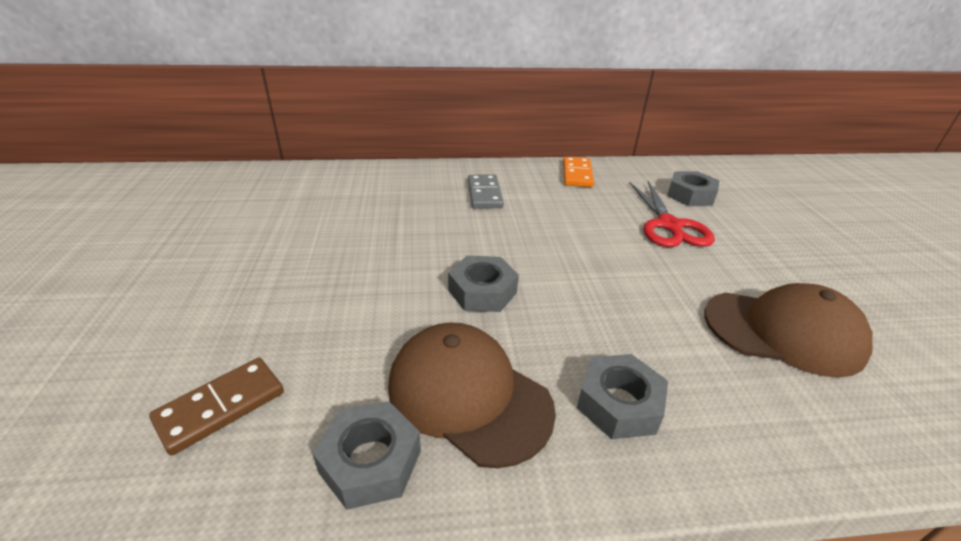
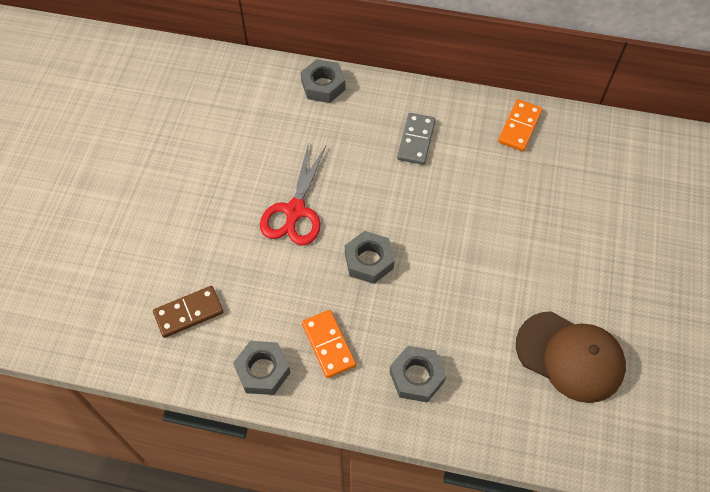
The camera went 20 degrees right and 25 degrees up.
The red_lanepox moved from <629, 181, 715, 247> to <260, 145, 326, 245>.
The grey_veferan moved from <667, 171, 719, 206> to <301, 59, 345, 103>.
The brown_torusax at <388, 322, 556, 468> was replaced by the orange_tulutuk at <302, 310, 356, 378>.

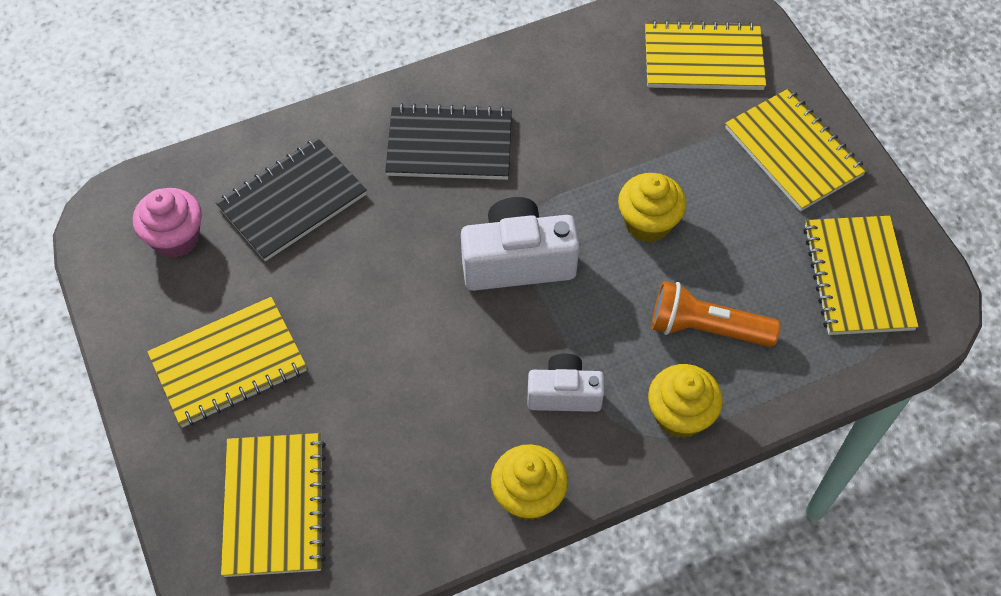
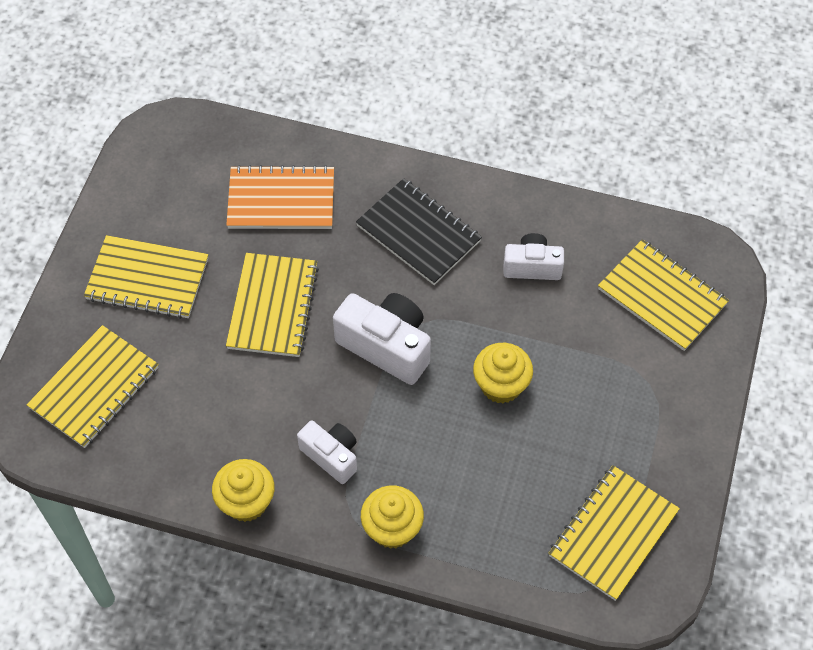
The camera went 40 degrees right and 0 degrees up.
The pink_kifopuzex at <133, 188, 202, 258> disappeared.
The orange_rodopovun at <651, 281, 781, 347> disappeared.
The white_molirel at <503, 233, 564, 280> appeared.
The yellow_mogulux moved from <725, 88, 867, 211> to <226, 253, 319, 357>.
The black_mogulux at <216, 138, 367, 261> became the orange_mogulux at <226, 165, 334, 229>.

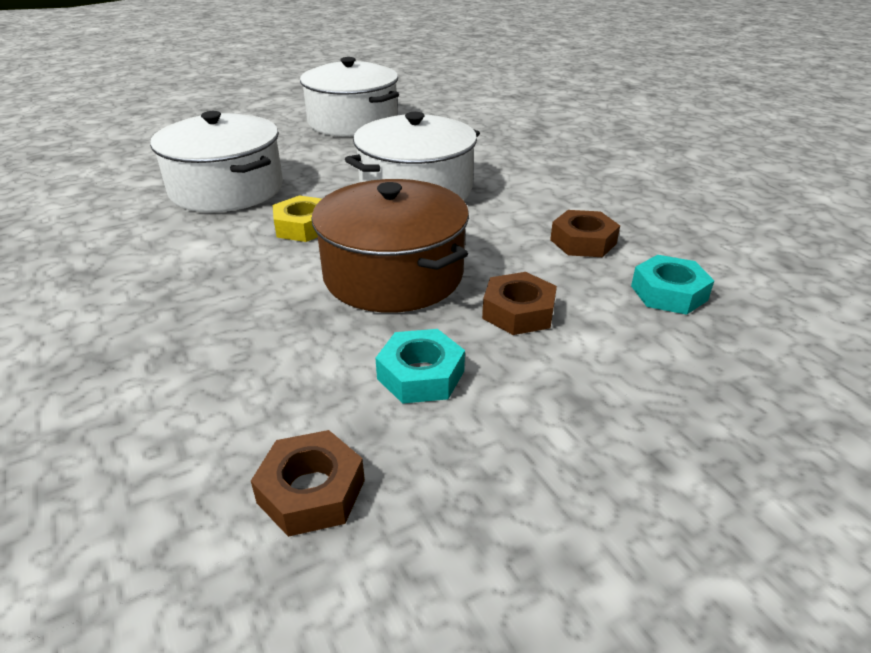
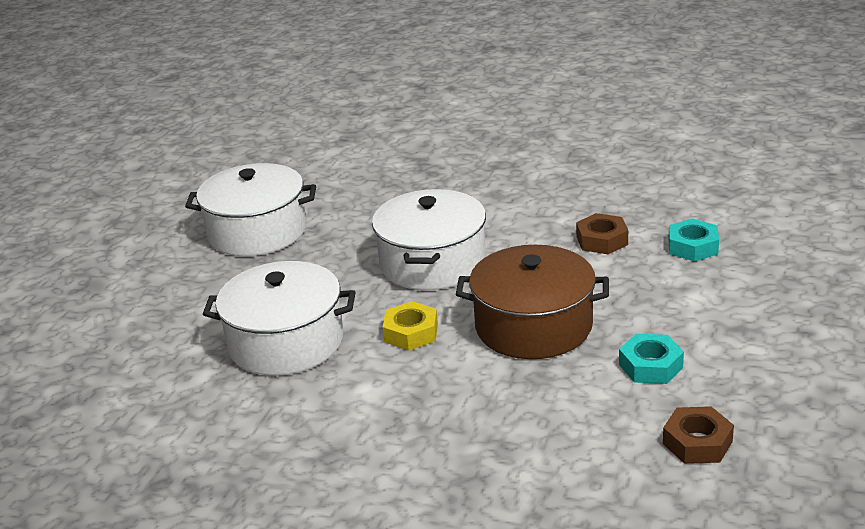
The camera went 40 degrees left and 5 degrees down.
The brown_veferan at <482, 272, 557, 335> disappeared.

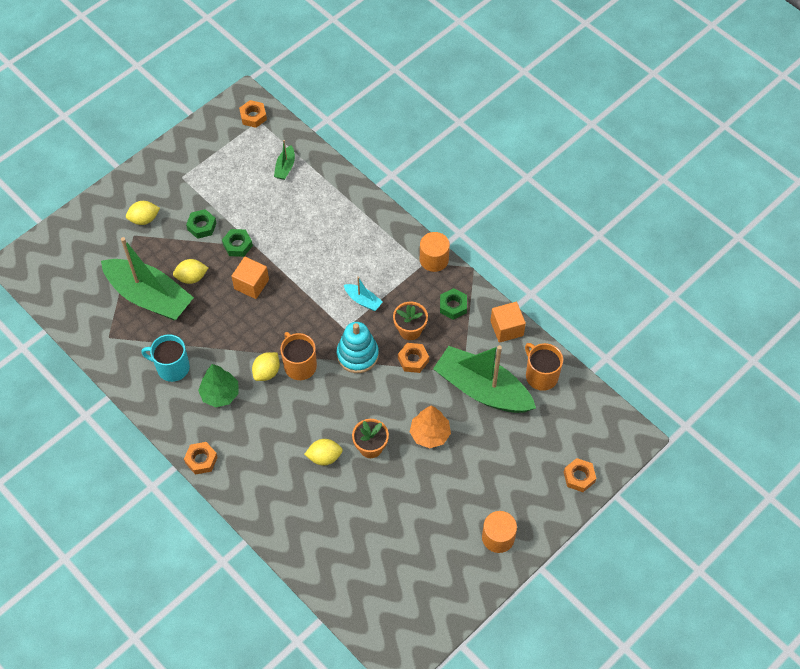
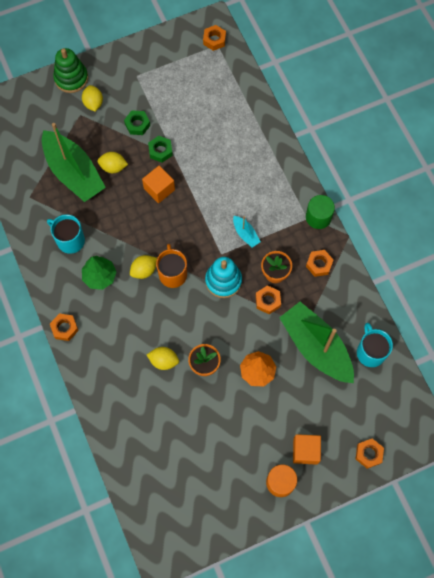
The camera went 20 degrees right and 10 degrees up.
The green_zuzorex at <274, 140, 295, 180> disappeared.
The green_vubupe at <53, 48, 88, 93> appeared.
The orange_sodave moved from <490, 302, 526, 343> to <293, 434, 321, 465>.
The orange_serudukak at <420, 232, 450, 272> became the green_serudukak at <306, 195, 335, 229>.
The green_veferan at <440, 288, 467, 320> became the orange_veferan at <306, 250, 334, 277>.
The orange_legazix at <525, 343, 563, 391> became the turquoise_legazix at <357, 323, 393, 367>.
The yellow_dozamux at <126, 201, 160, 225> turned 75 degrees clockwise.

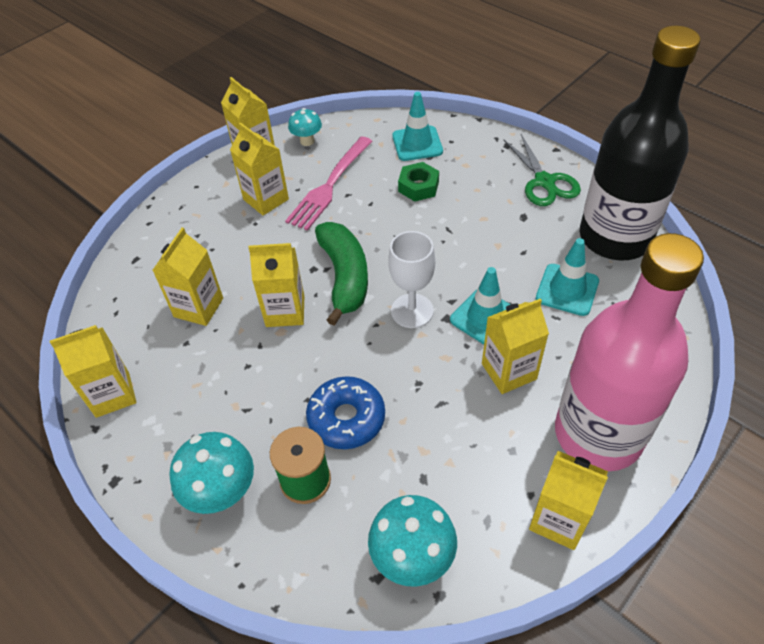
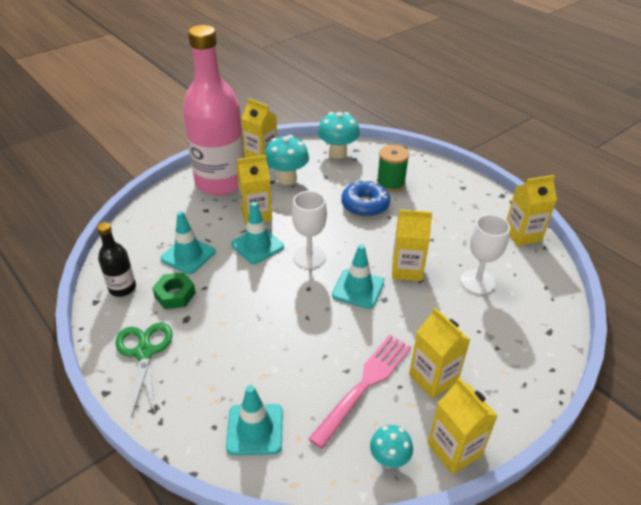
The camera went 175 degrees left and 10 degrees down.
The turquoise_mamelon moved from <170, 432, 254, 514> to <265, 135, 309, 185>.
The green_veferan moved from <398, 162, 439, 202> to <152, 272, 196, 309>.
The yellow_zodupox at <152, 228, 223, 326> was replaced by the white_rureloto at <461, 215, 510, 294>.
The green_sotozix at <315, 222, 368, 326> was replaced by the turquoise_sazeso at <332, 244, 384, 309>.
The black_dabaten at <580, 26, 700, 261> changed to 0.43 times the size.

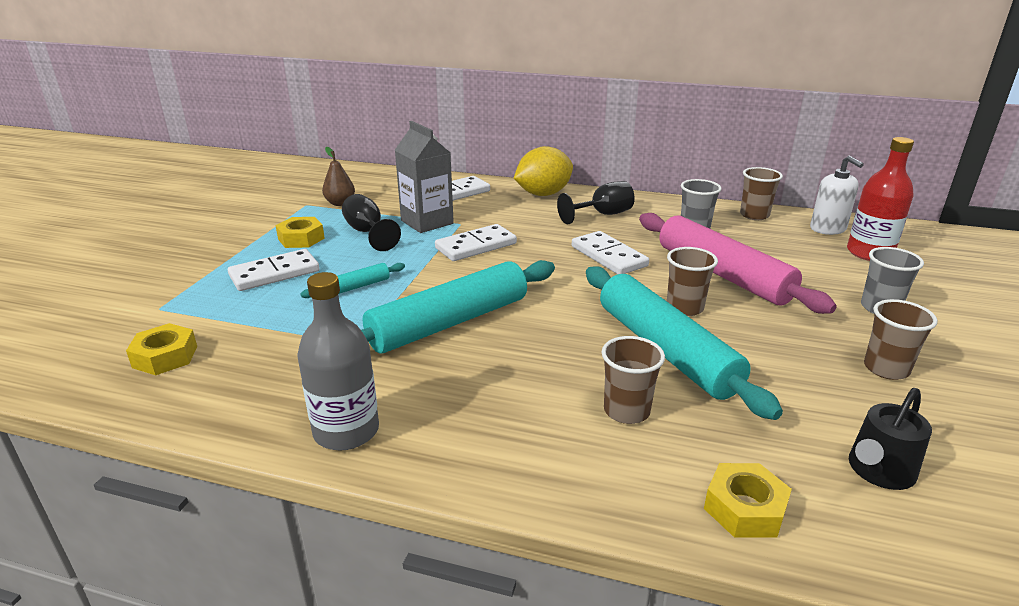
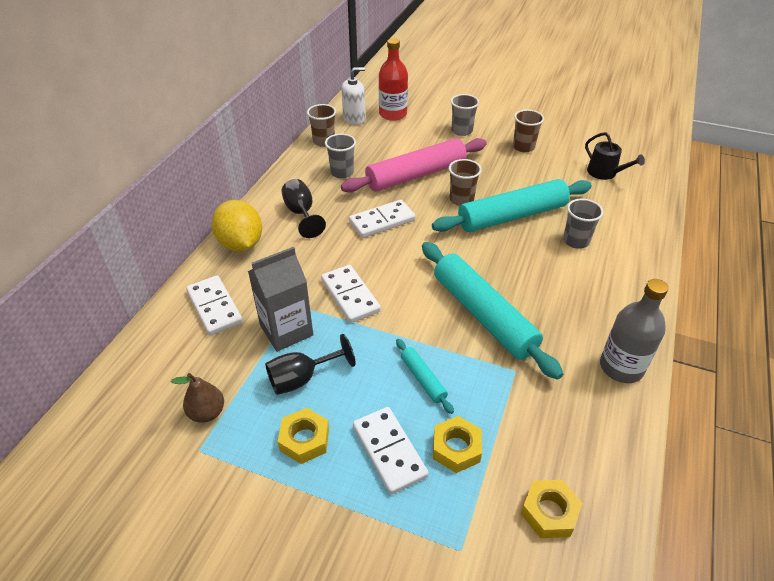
The camera went 85 degrees left and 15 degrees up.
The yellow_veferan moved from <704, 463, 792, 537> to <433, 416, 482, 473>.
The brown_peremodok at <602, 336, 665, 424> became the grey_peremodok at <563, 198, 604, 249>.

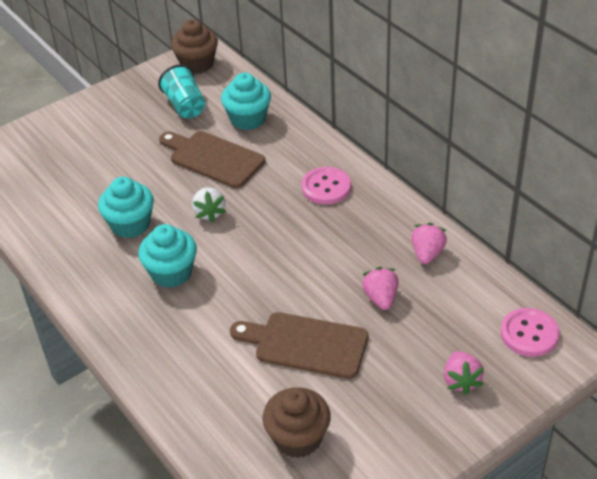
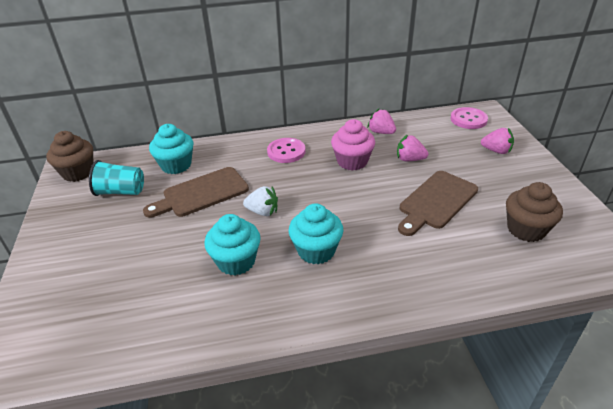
The camera went 65 degrees left and 5 degrees down.
The pink_kifopuzex at <331, 119, 375, 171> appeared.

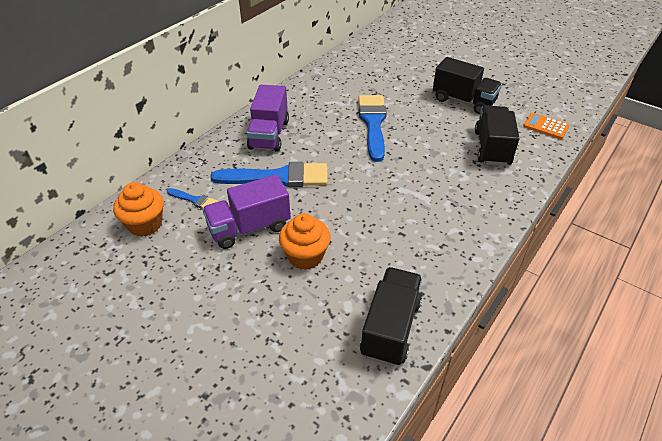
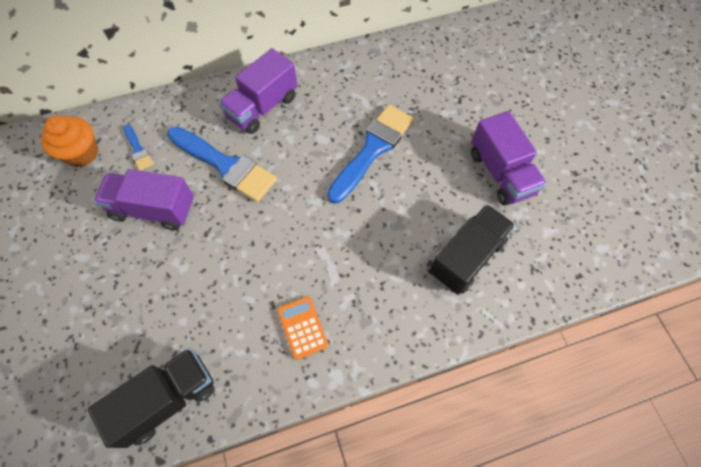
The camera went 35 degrees right and 20 degrees up.
The orange_kifopuzex at <279, 213, 330, 270> disappeared.
The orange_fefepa moved from <523, 113, 569, 139> to <277, 296, 328, 360>.
The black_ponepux at <433, 57, 502, 114> became the purple_ponepux at <471, 111, 547, 205>.

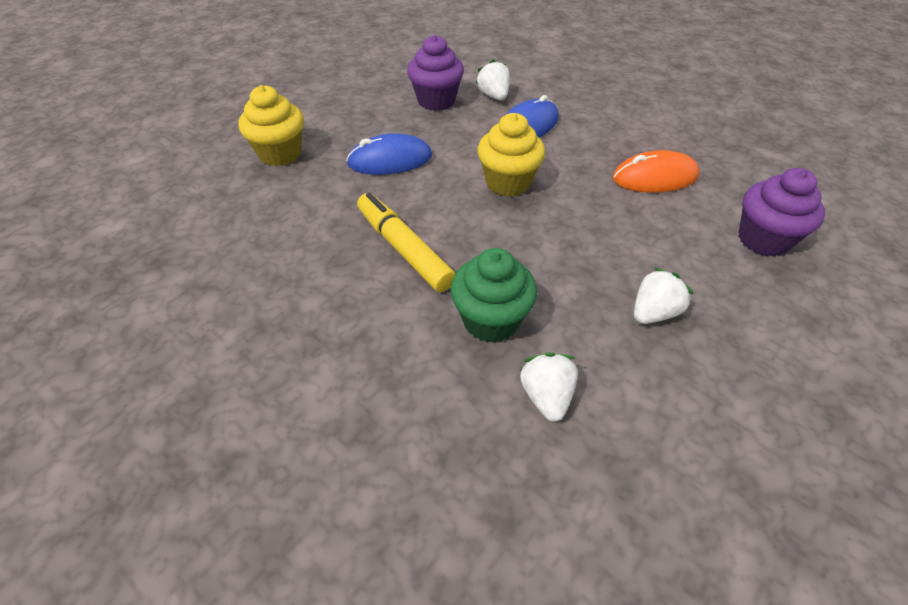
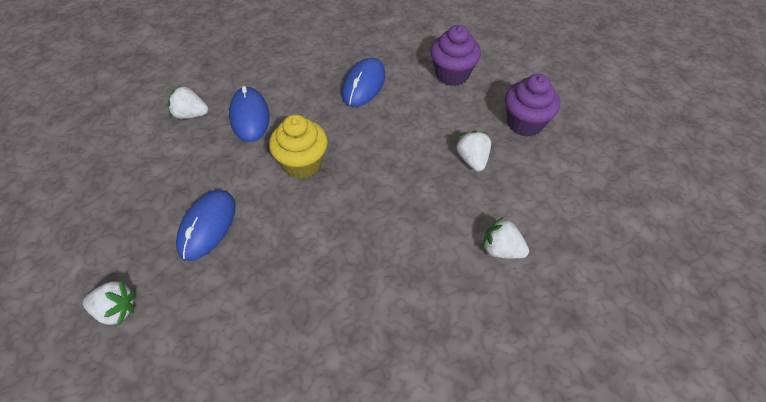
The camera went 60 degrees left and 5 degrees up.
The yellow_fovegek at <357, 193, 455, 292> disappeared.
The green_kifopuzex at <451, 248, 537, 343> disappeared.
The purple_kifopuzex moved from <407, 35, 464, 111> to <505, 74, 560, 137>.
The yellow_kifopuzex at <238, 85, 304, 166> was replaced by the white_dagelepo at <83, 281, 135, 325>.
The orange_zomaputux at <613, 150, 700, 193> became the blue_zomaputux at <342, 58, 385, 107>.

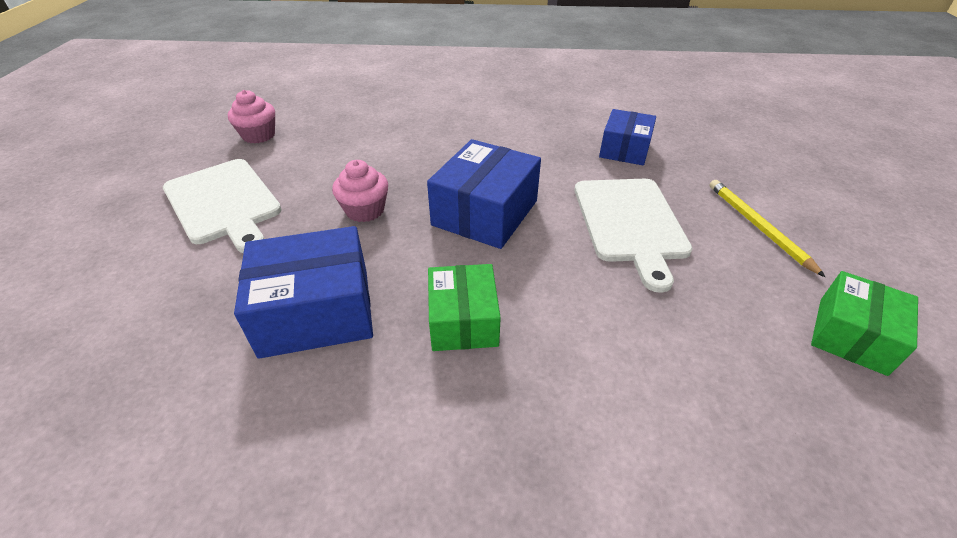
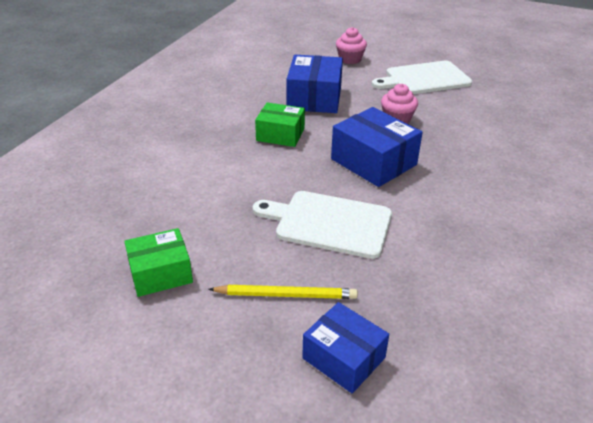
The camera went 110 degrees right and 5 degrees down.
The pink_kifopuzex moved from <228, 90, 275, 144> to <336, 27, 367, 64>.
The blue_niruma moved from <599, 109, 656, 165> to <302, 302, 389, 394>.
The green_niruma at <811, 271, 918, 376> turned 75 degrees counterclockwise.

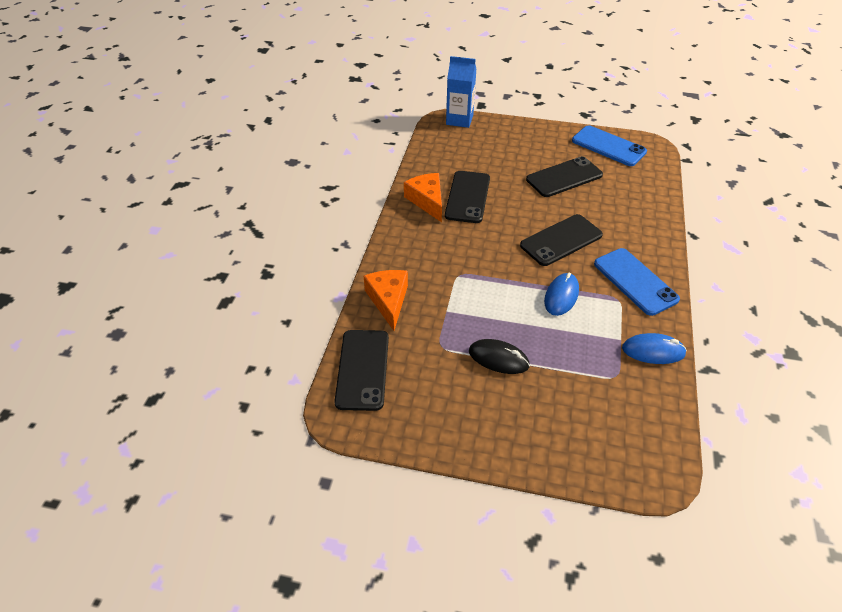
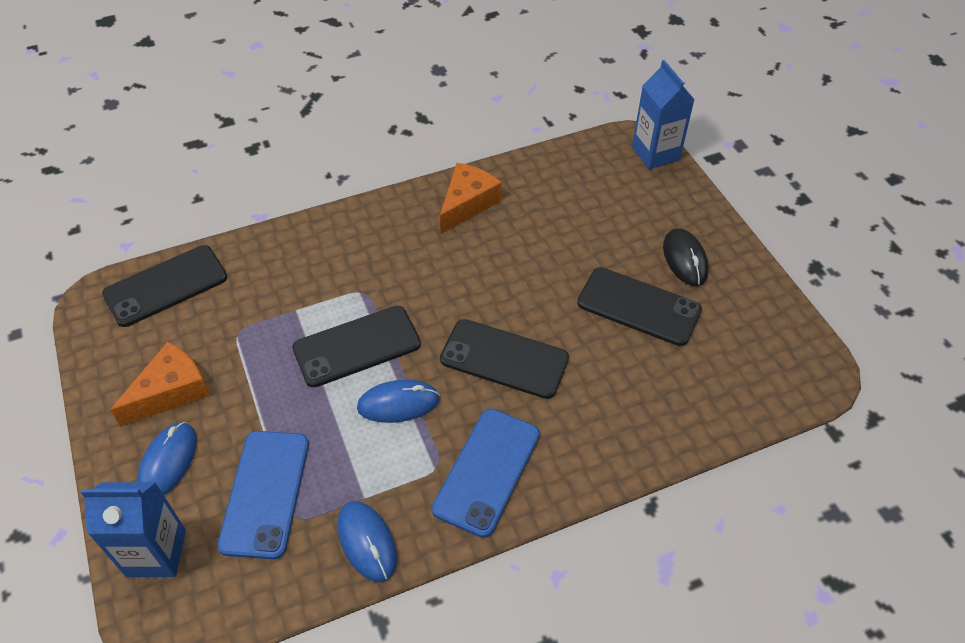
The camera went 55 degrees right and 5 degrees up.
The blue_zodupox at <80, 482, 186, 577> appeared.
The blue_zomaputux at <137, 422, 197, 495> appeared.
The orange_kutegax moved from <364, 270, 408, 331> to <110, 342, 210, 426>.
The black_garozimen moved from <445, 171, 490, 223> to <292, 306, 421, 387>.
The black_zomaputux moved from <469, 339, 530, 374> to <663, 228, 708, 286>.
The blue_garozimen moved from <572, 125, 647, 166> to <217, 431, 309, 559>.

